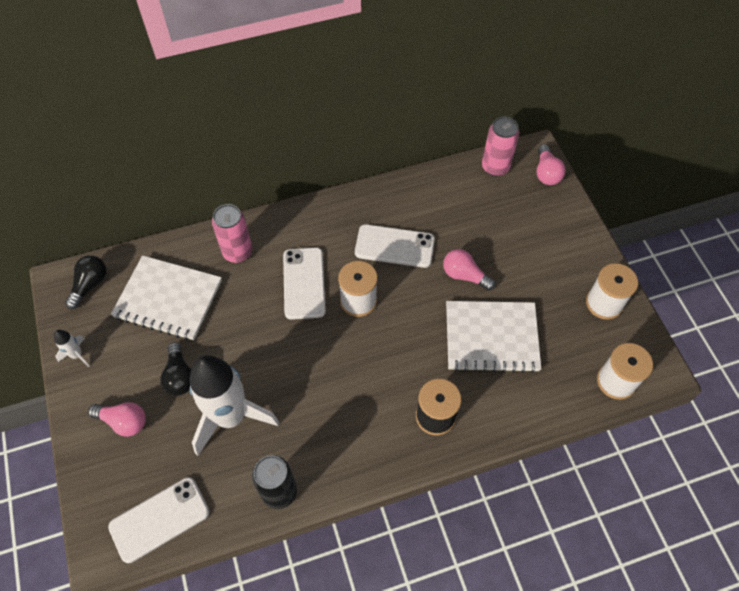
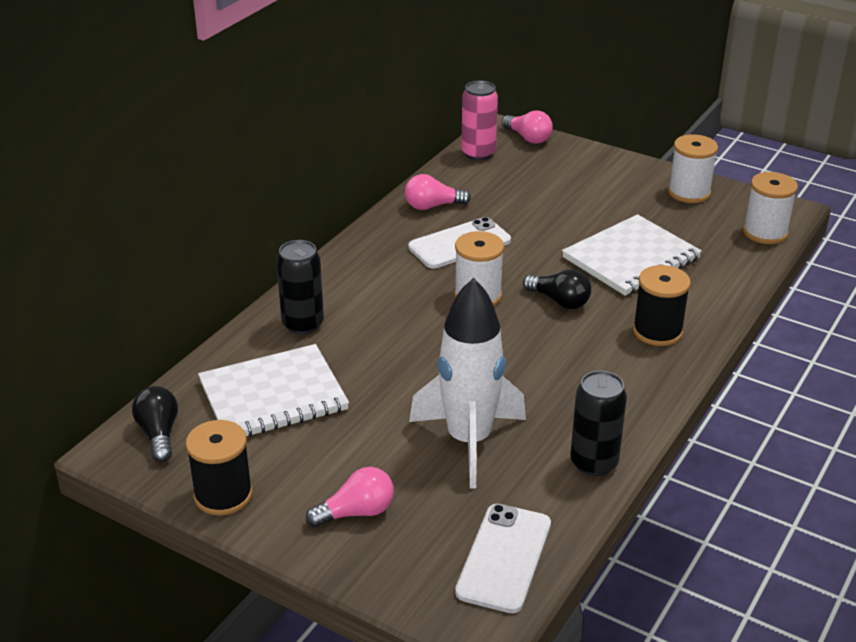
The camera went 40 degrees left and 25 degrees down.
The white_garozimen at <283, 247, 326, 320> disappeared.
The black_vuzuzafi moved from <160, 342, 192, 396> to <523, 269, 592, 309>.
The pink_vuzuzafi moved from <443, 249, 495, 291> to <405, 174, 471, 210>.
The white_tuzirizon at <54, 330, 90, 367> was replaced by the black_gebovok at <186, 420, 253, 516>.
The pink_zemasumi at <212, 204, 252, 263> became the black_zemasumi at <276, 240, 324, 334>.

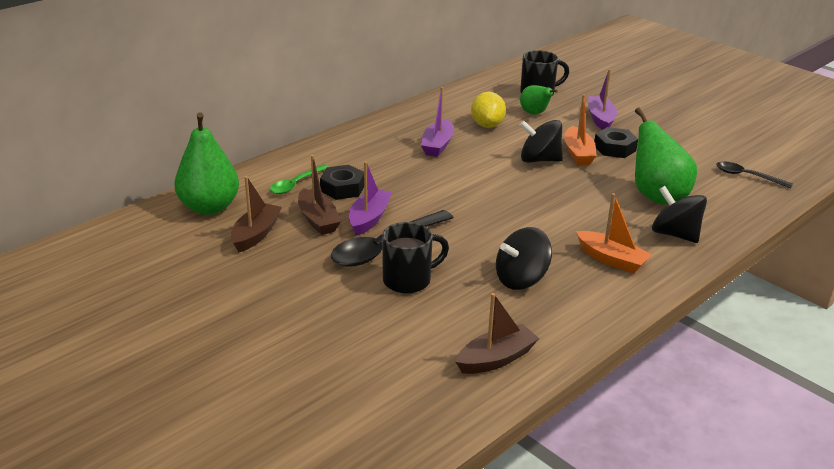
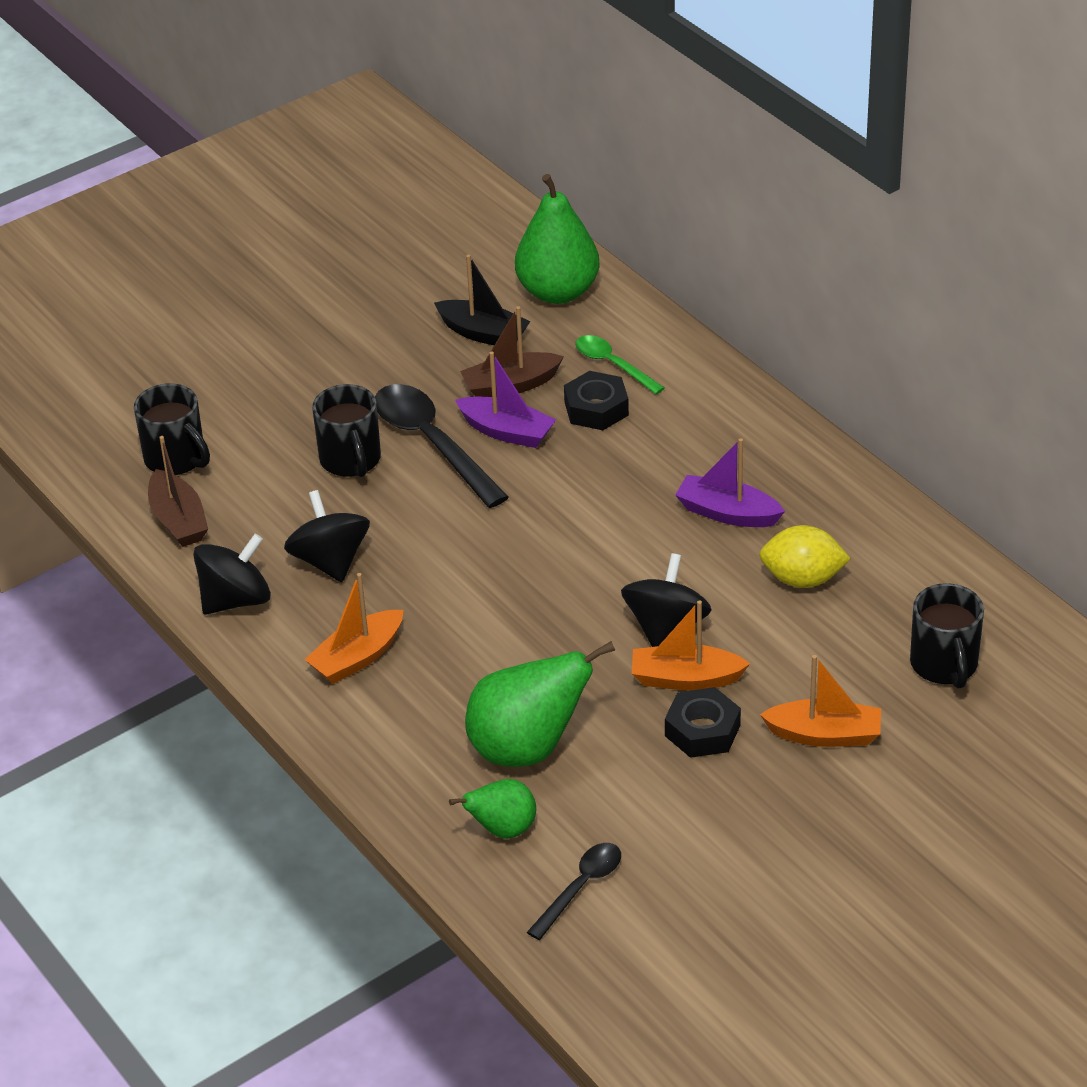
The camera went 100 degrees right and 10 degrees up.
The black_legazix at <134, 383, 210, 475> appeared.
The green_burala moved from <520, 85, 558, 115> to <449, 779, 536, 839>.
The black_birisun moved from <652, 186, 707, 243> to <193, 534, 271, 614>.
The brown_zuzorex at <231, 176, 282, 252> became the black_zuzorex at <434, 254, 530, 345>.
The purple_zuzorex at <588, 69, 617, 130> became the orange_zuzorex at <760, 655, 881, 747>.

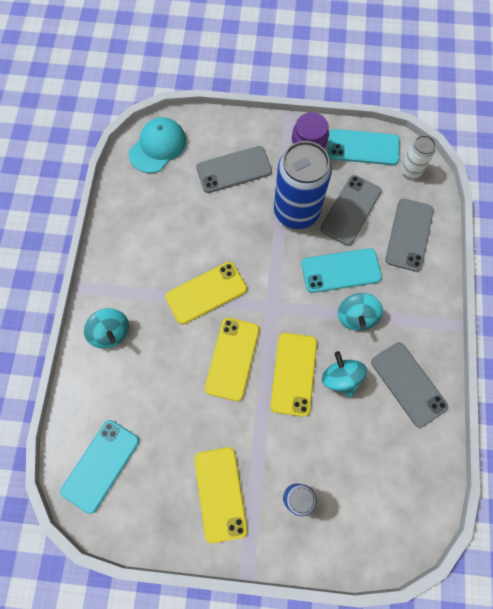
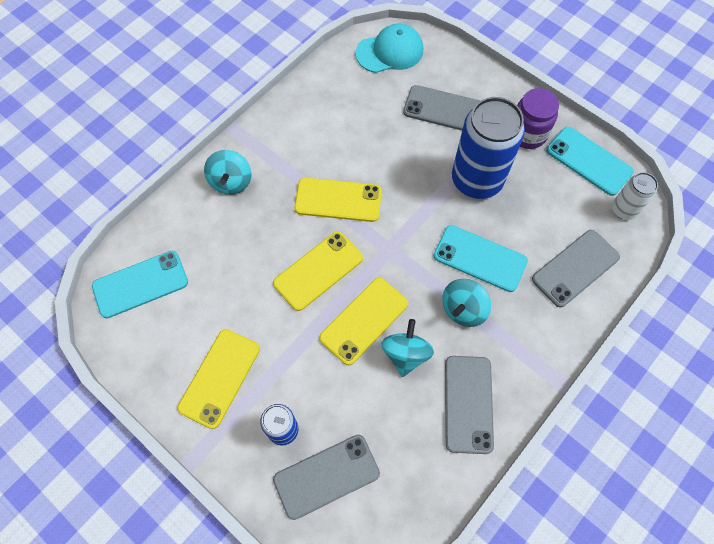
The camera went 35 degrees right and 5 degrees down.
The grey_garozimen moved from <320, 175, 381, 246> to <273, 435, 380, 520>.

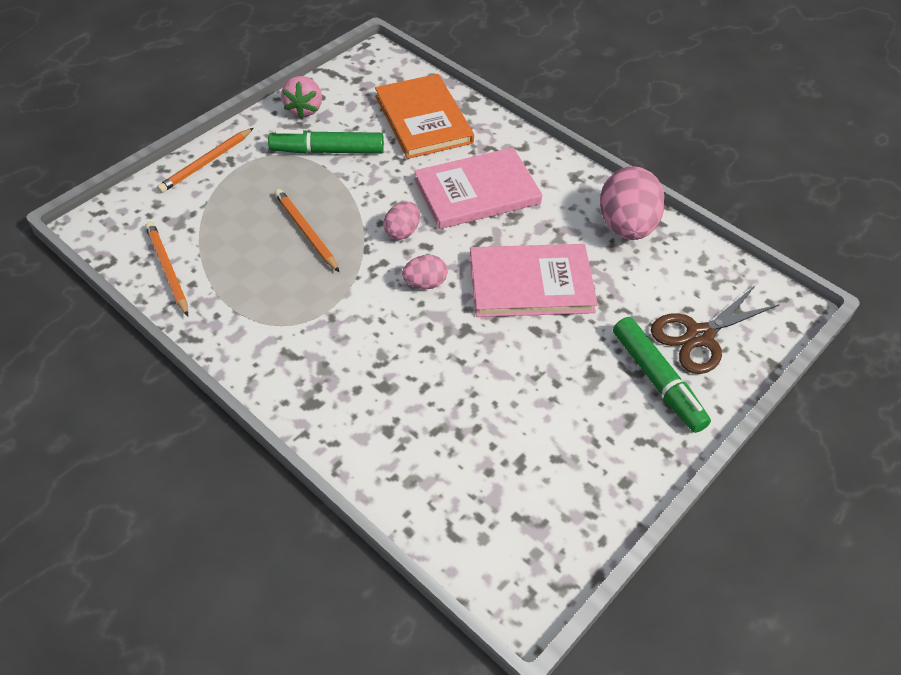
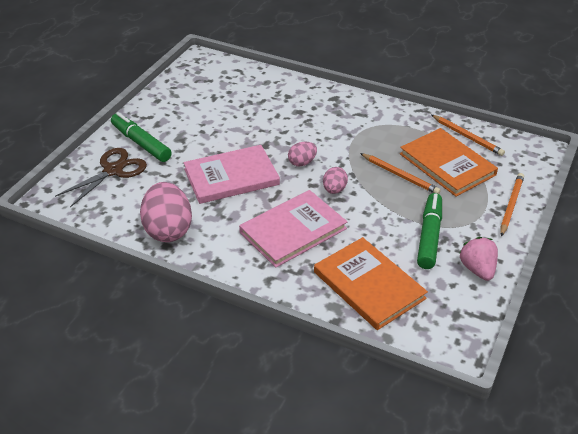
The camera went 165 degrees right and 10 degrees down.
The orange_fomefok at <400, 128, 498, 197> appeared.
The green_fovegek at <268, 130, 384, 154> turned 60 degrees counterclockwise.

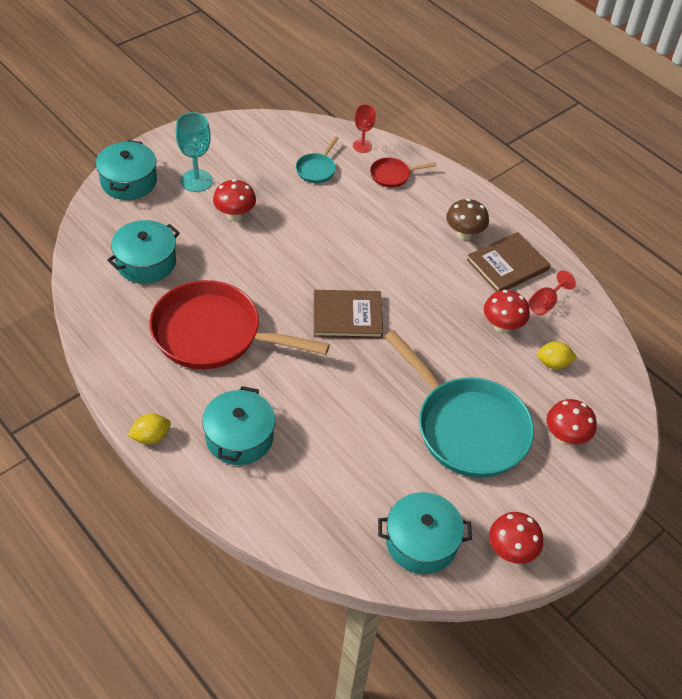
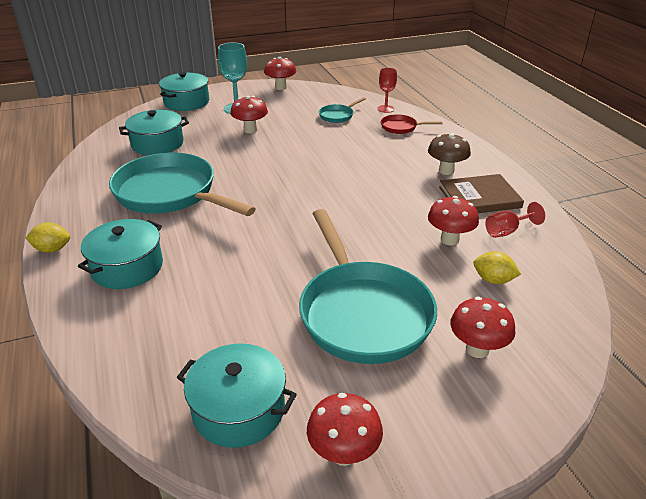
The camera went 25 degrees right and 15 degrees down.
The brown_fomefok at <314, 290, 383, 339> disappeared.
The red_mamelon at <264, 57, 296, 90> appeared.
The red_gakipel at <149, 280, 330, 369> became the turquoise_gakipel at <109, 153, 256, 216>.

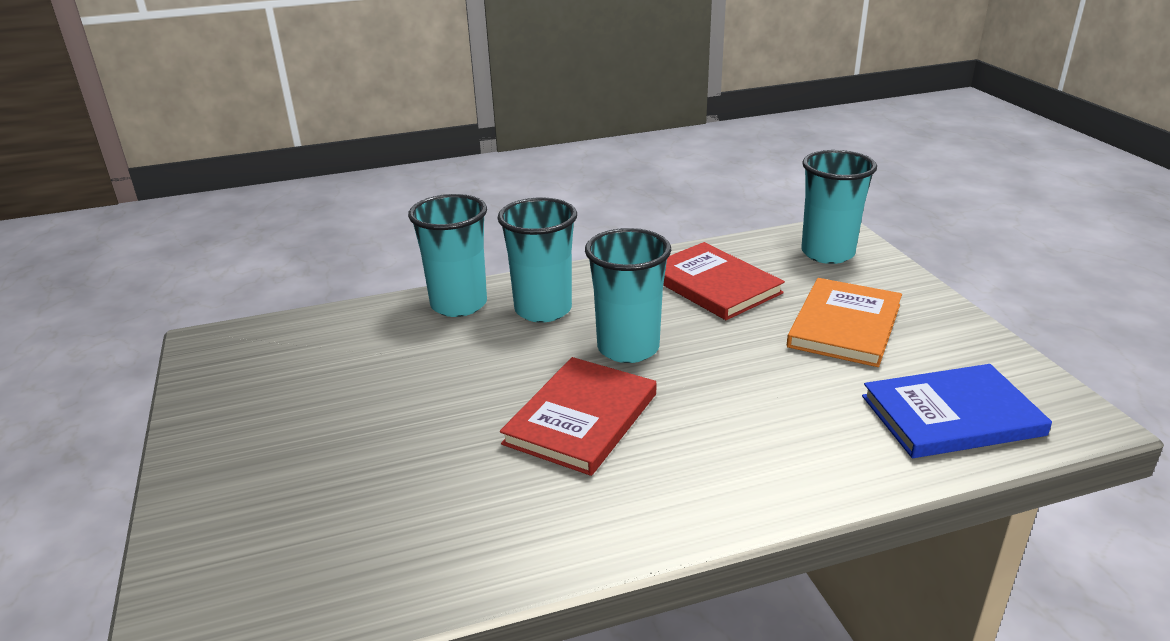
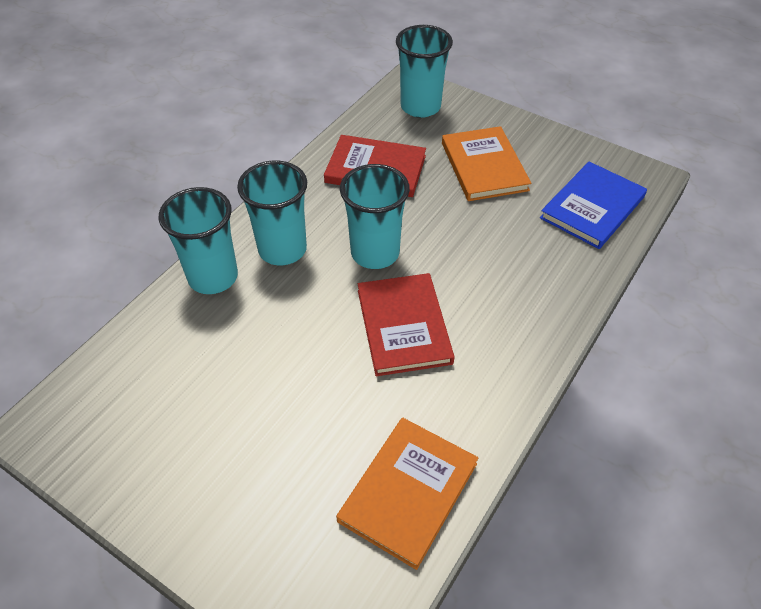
The camera went 40 degrees left and 20 degrees up.
The orange_fomefok at <336, 417, 478, 570> appeared.

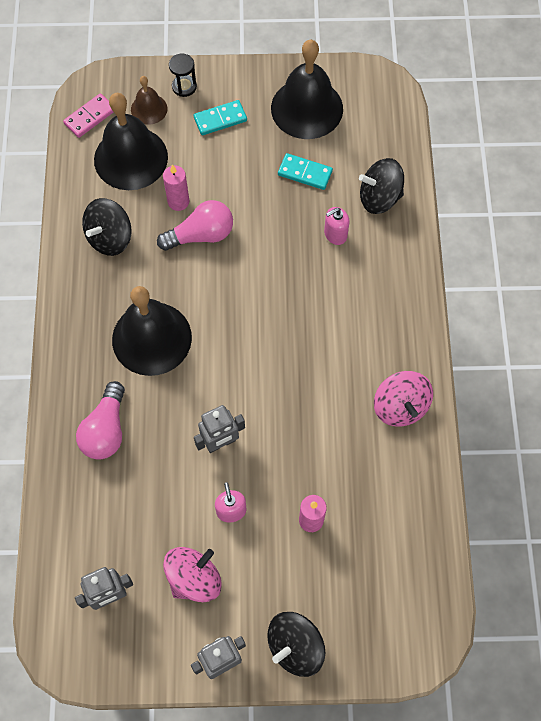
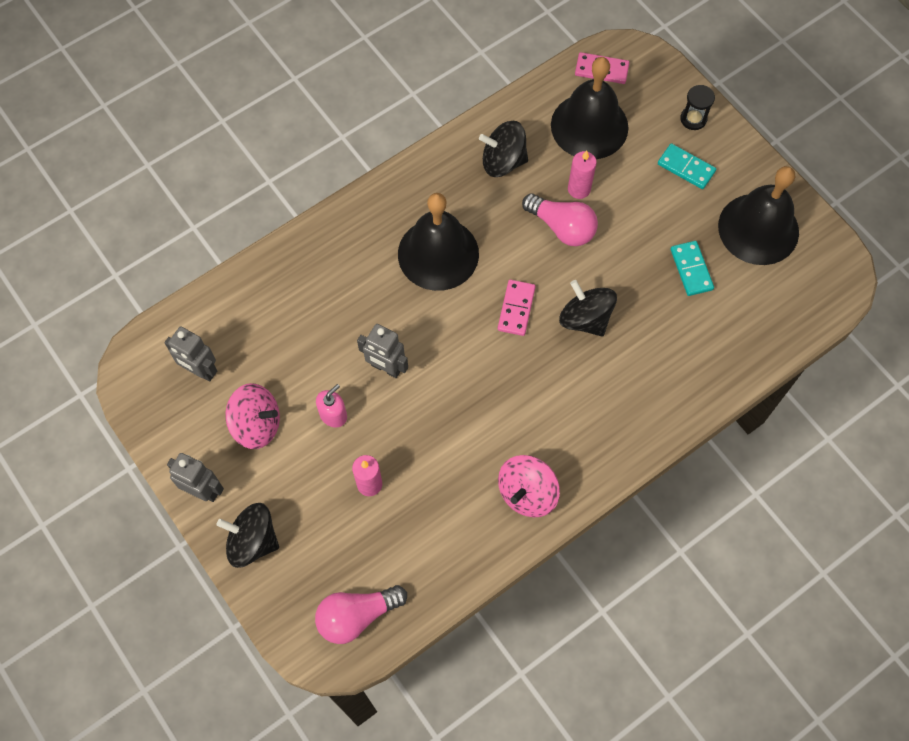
The camera went 55 degrees right and 0 degrees up.
The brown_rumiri at <131, 76, 168, 125> disappeared.
The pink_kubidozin at <324, 207, 350, 245> disappeared.
The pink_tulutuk at <498, 280, 536, 336> appeared.
The pink_vuzuzafi moved from <76, 381, 125, 460> to <315, 585, 407, 644>.
The black_birisun moved from <359, 158, 404, 214> to <559, 280, 617, 337>.

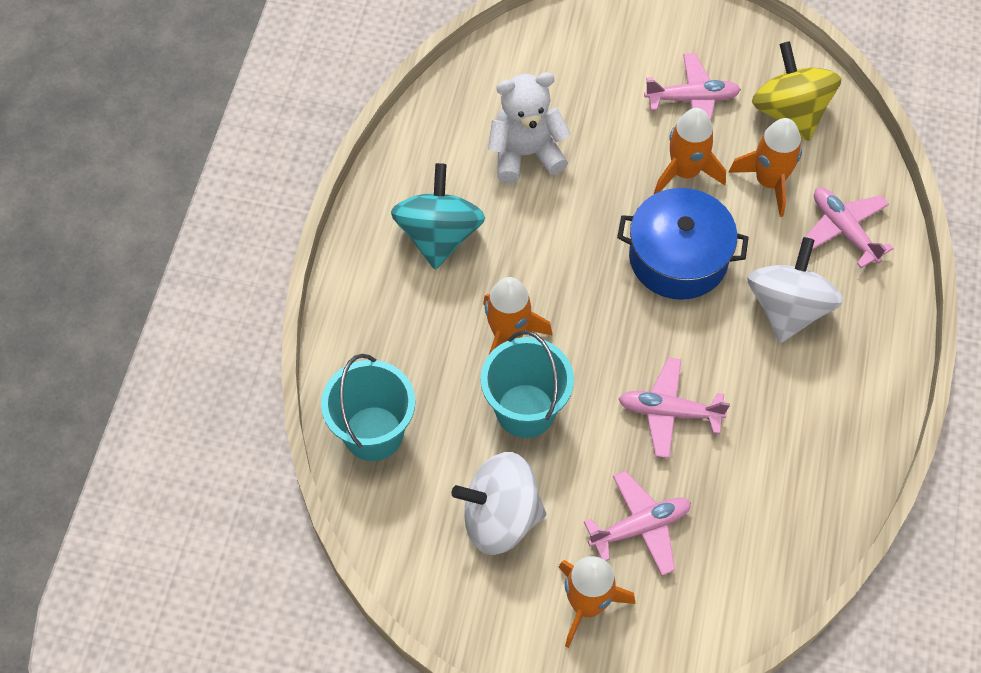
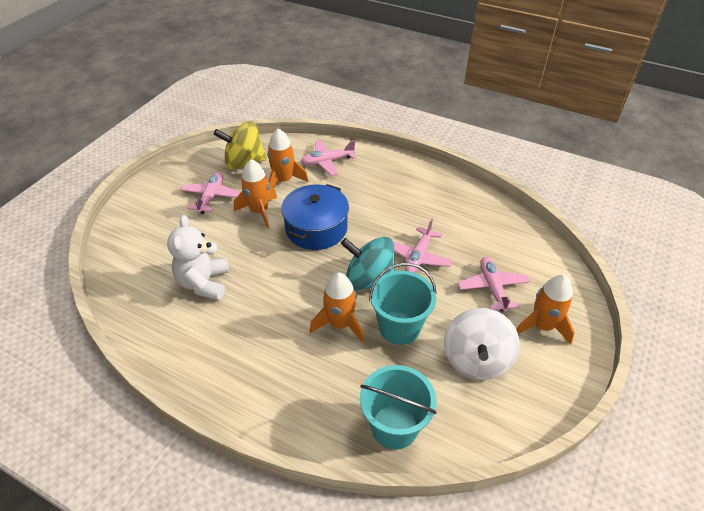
The camera went 75 degrees left and 15 degrees down.
The white_birisun at <747, 237, 843, 343> disappeared.
The turquoise_birisun moved from <391, 163, 485, 269> to <341, 237, 395, 290>.

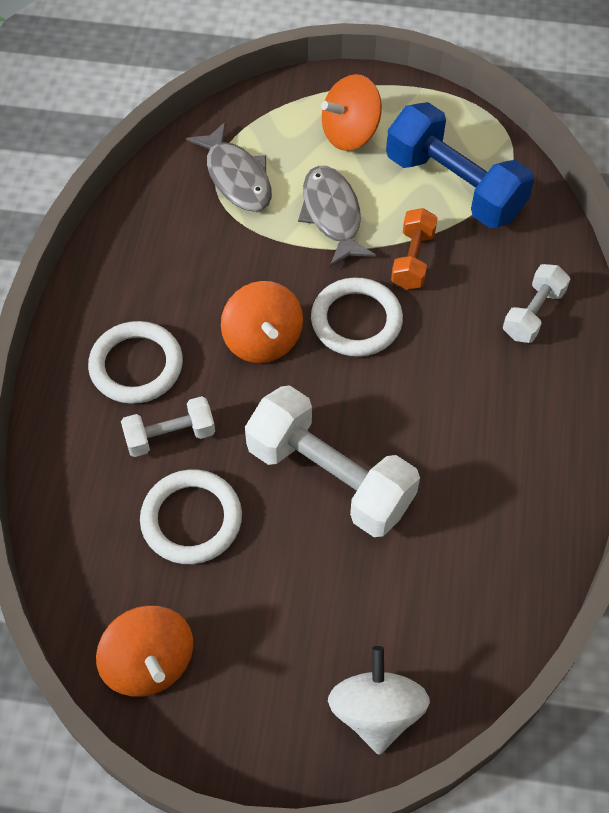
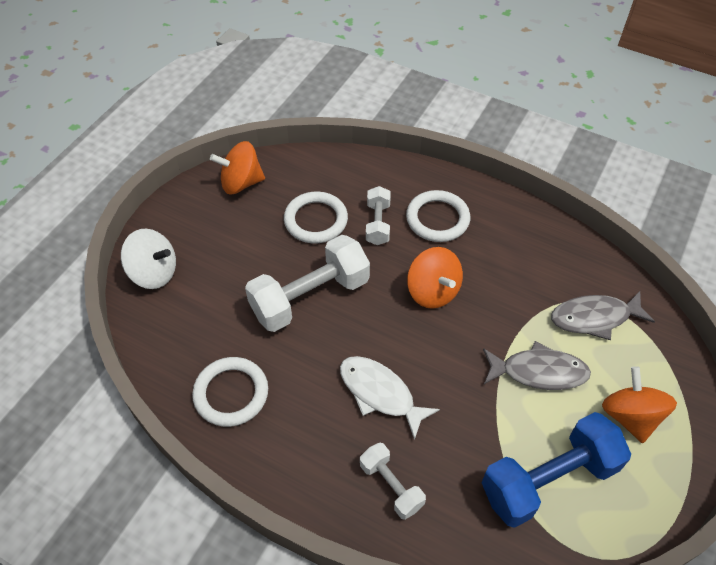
The camera went 110 degrees right and 5 degrees down.
The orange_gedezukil at <391, 208, 438, 290> disappeared.
The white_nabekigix at <340, 356, 440, 440> appeared.
The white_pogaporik moved from <311, 277, 403, 357> to <192, 357, 268, 427>.
The orange_birisun at <221, 281, 303, 363> turned 120 degrees counterclockwise.

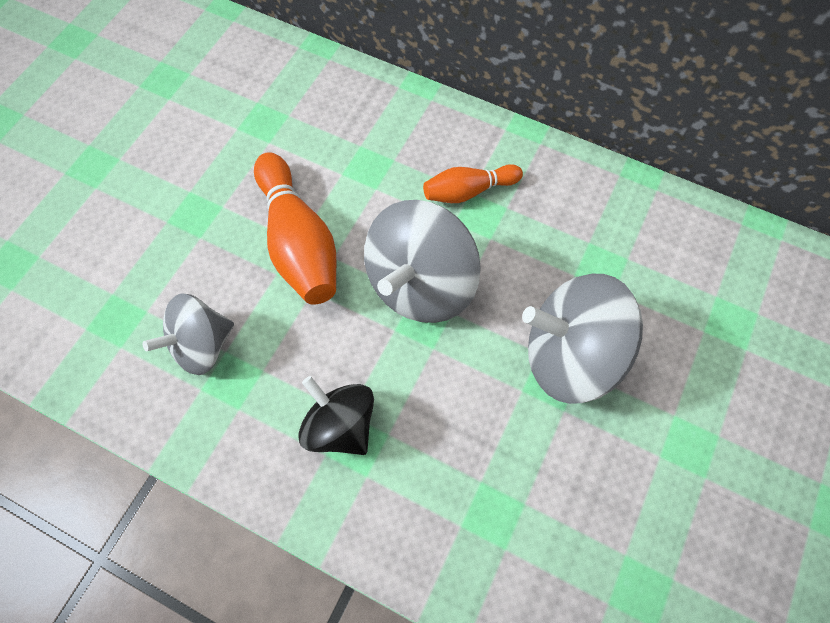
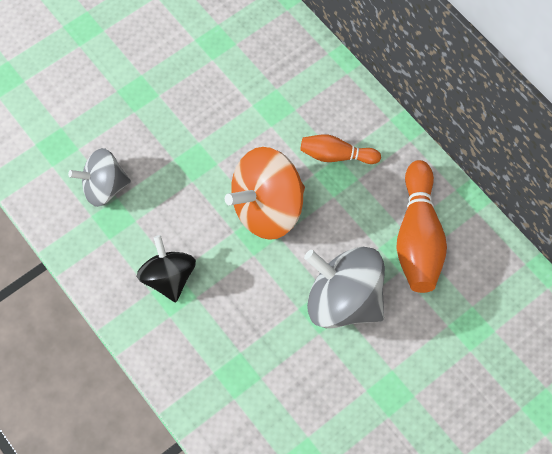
The camera went 25 degrees right and 0 degrees up.
The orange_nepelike moved from <254, 152, 337, 305> to <396, 160, 447, 293>.
The grey_birisun at <364, 200, 481, 323> became the orange_birisun at <225, 147, 305, 240>.

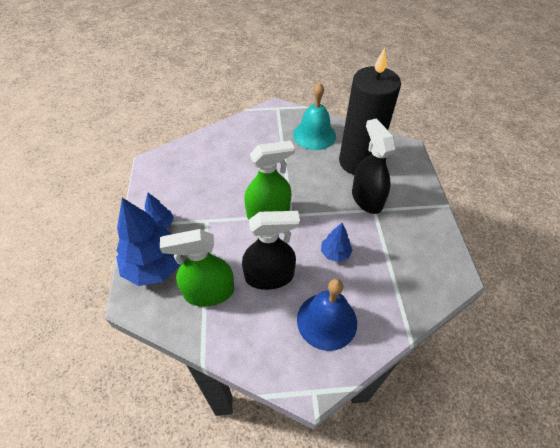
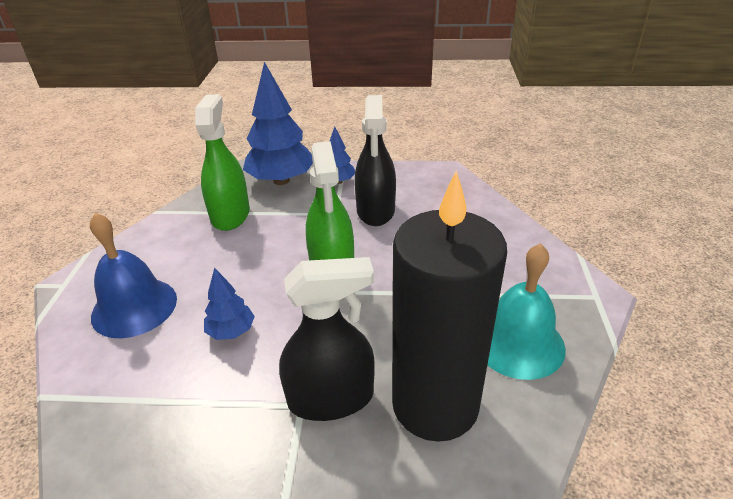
The camera went 100 degrees right and 15 degrees down.
The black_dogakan moved from <242, 211, 300, 290> to <355, 95, 396, 226>.

